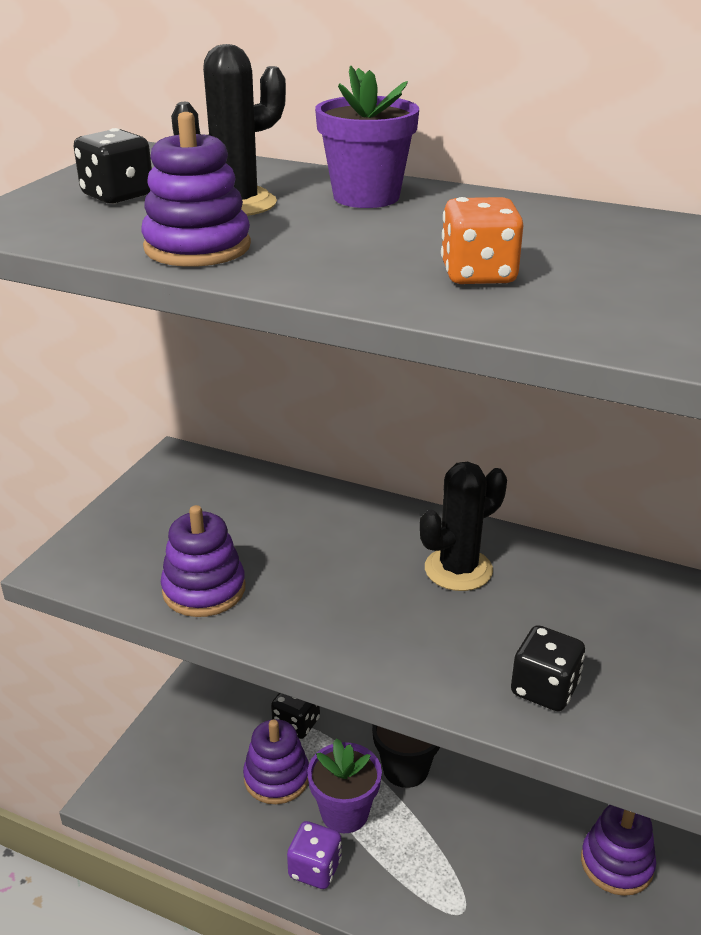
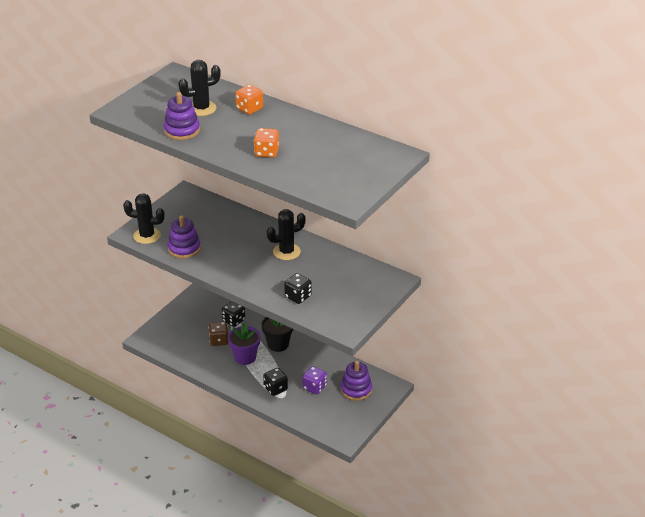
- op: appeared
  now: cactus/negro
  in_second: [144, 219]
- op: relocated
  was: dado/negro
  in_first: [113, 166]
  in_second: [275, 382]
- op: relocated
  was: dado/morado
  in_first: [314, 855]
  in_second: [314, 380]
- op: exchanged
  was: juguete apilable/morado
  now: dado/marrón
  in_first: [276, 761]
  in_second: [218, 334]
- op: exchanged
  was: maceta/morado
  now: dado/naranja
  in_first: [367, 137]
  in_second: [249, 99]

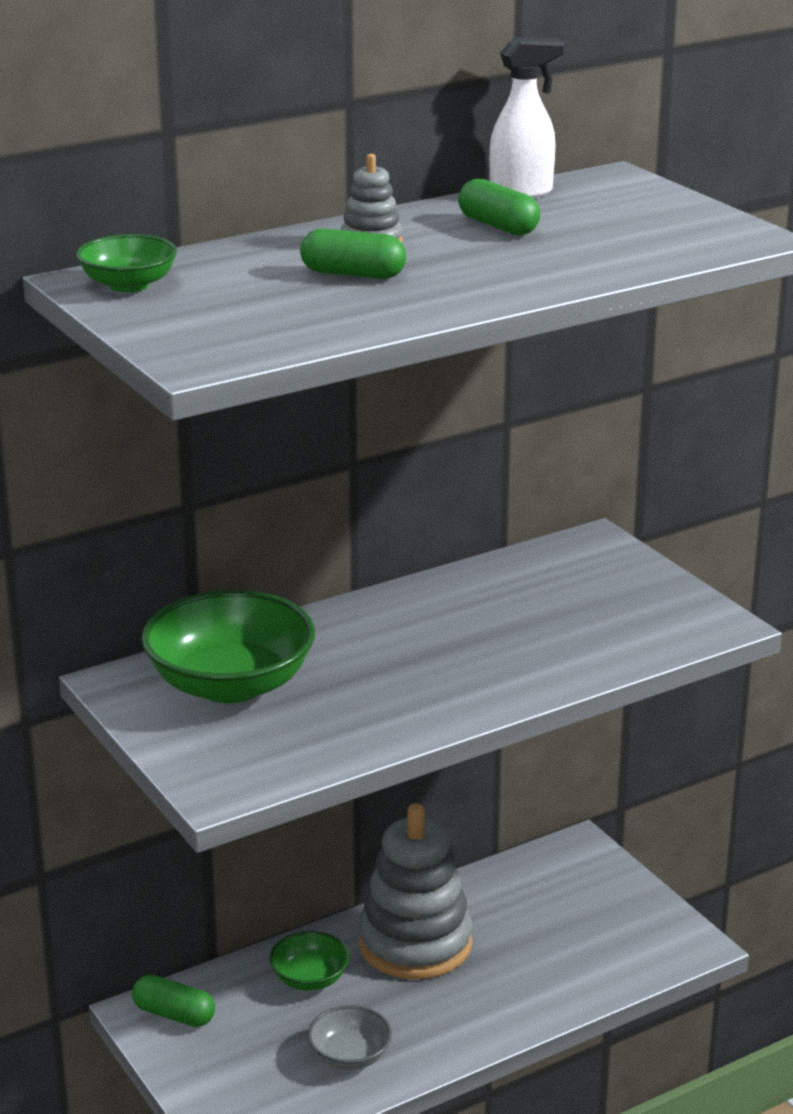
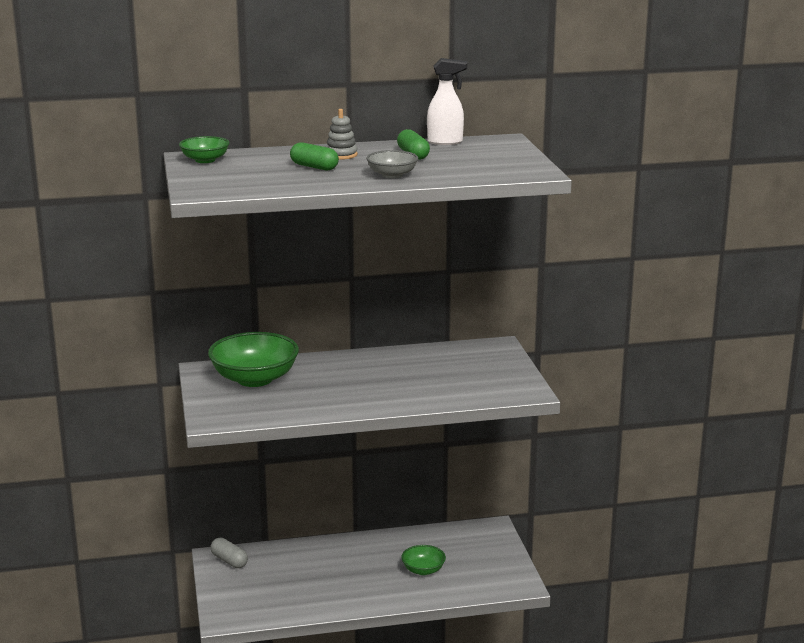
- op: missing
  was: juguete apilable/gris
  in_first: [415, 891]
- op: relocated
  was: cuenco/verde
  in_first: [309, 961]
  in_second: [423, 560]
- op: relocated
  was: cuenco/gris
  in_first: [350, 1037]
  in_second: [392, 164]
- op: colour
  was: cápsula/verde
  now: cápsula/gris
  in_first: [173, 1001]
  in_second: [229, 553]

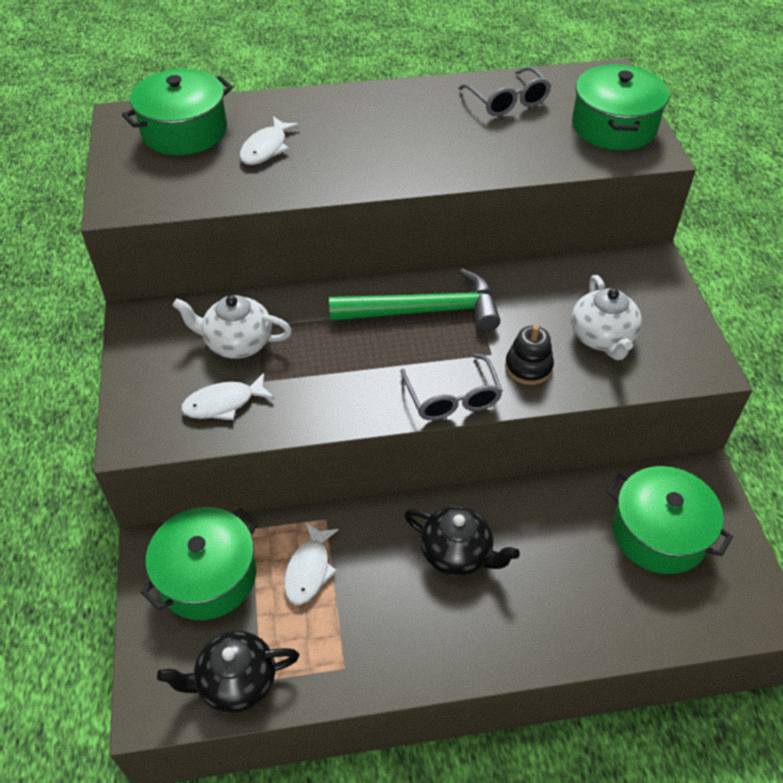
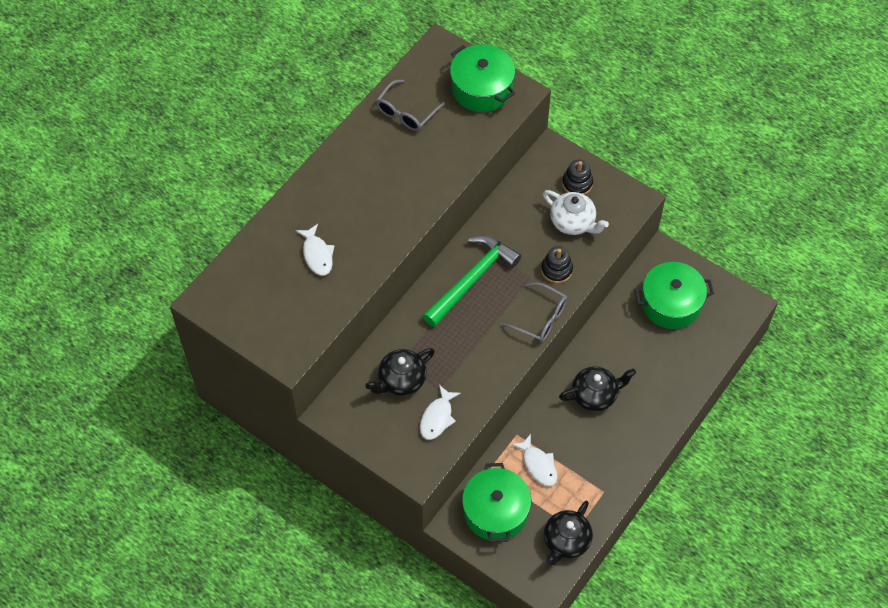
- op: missing
  was: olla/verde
  in_first: [177, 112]
- op: appeared
  now: juguete apilable/negro
  in_second: [577, 177]
- op: colour
  was: tetera/blanco
  now: tetera/negro
  in_first: [232, 327]
  in_second: [400, 372]
- op: spun
  was: gafas/gris
  in_first: [504, 91]
  in_second: [410, 105]
  clockwise: 105

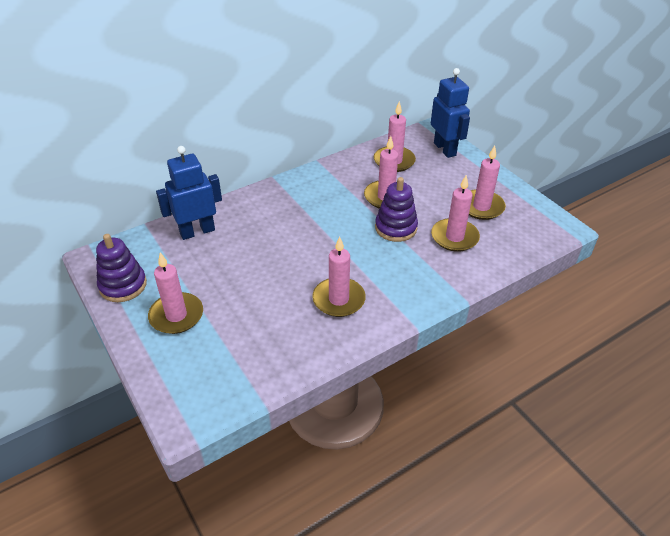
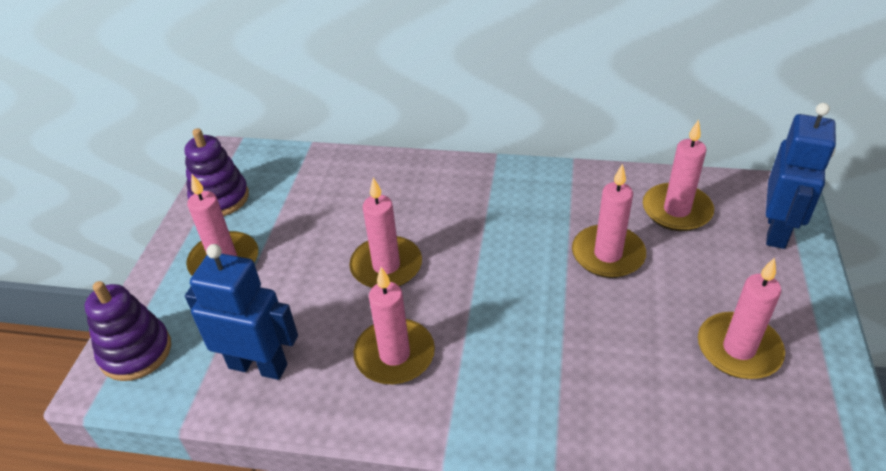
- op: relocated
  was: robot/azul
  in_first: [189, 193]
  in_second: [241, 312]
- op: relocated
  was: juguete apilable/morado
  in_first: [396, 209]
  in_second: [127, 331]
- op: relocated
  was: vela/rosa
  in_first: [455, 213]
  in_second: [385, 232]

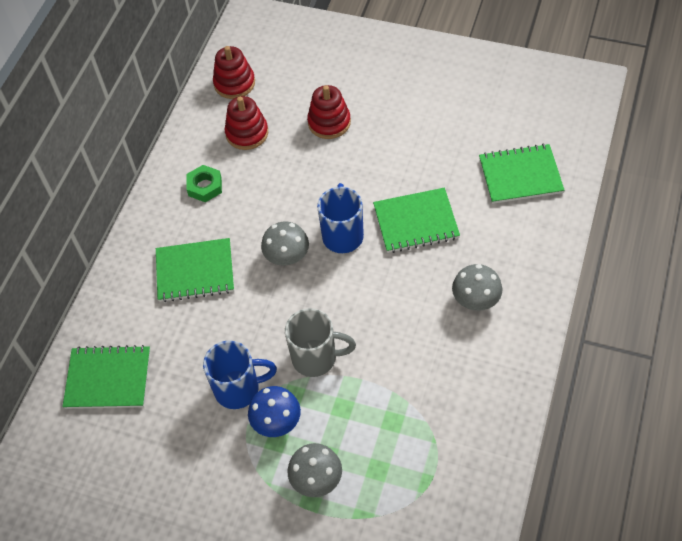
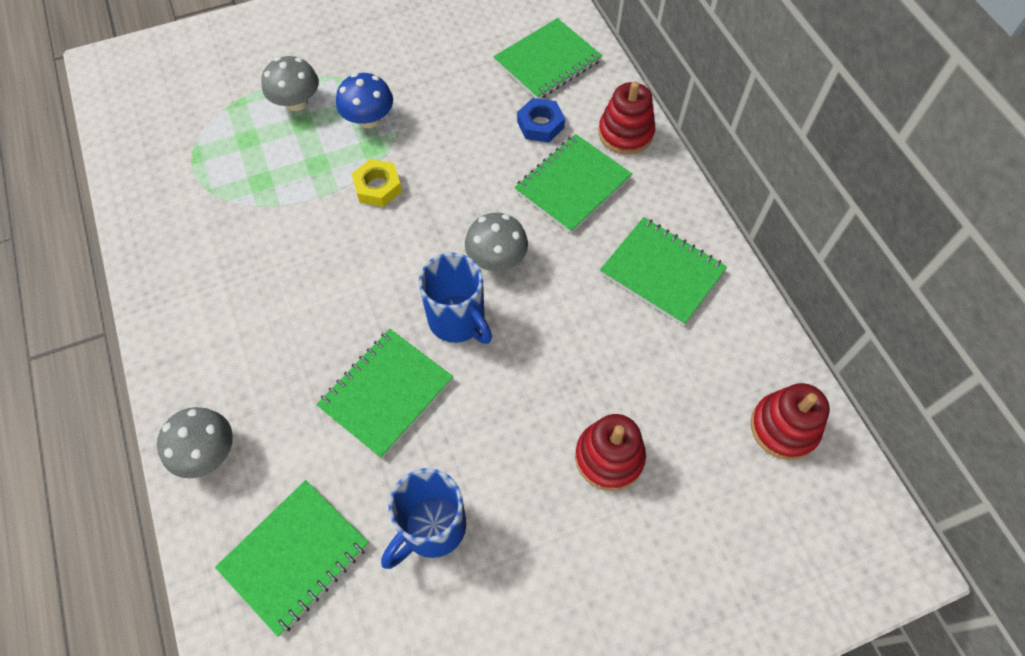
- op: appeared
  now: tuerca/azul
  in_second: [541, 120]
- op: relocated
  was: taza/azul
  in_first: [240, 375]
  in_second: [423, 518]
- op: relocated
  was: juguete apilable/rojo
  in_first: [246, 123]
  in_second: [626, 118]
- op: relocated
  was: seta/gris
  in_first: [477, 287]
  in_second: [195, 442]
- op: exchanged
  was: tuerca/verde
  now: cuaderno/verde
  in_first: [204, 183]
  in_second: [663, 271]
- op: exchanged
  was: taza/gris
  now: tuerca/amarillo
  in_first: [320, 342]
  in_second: [377, 183]

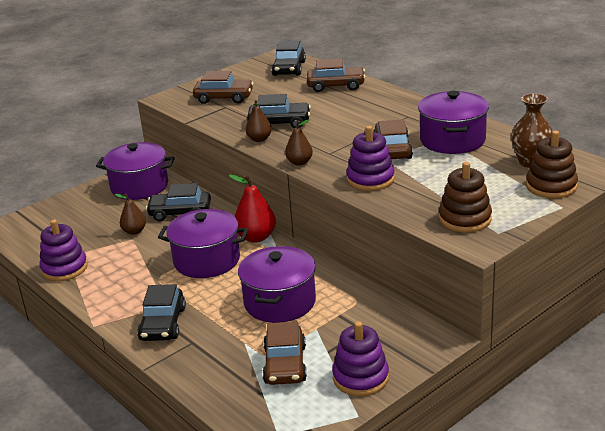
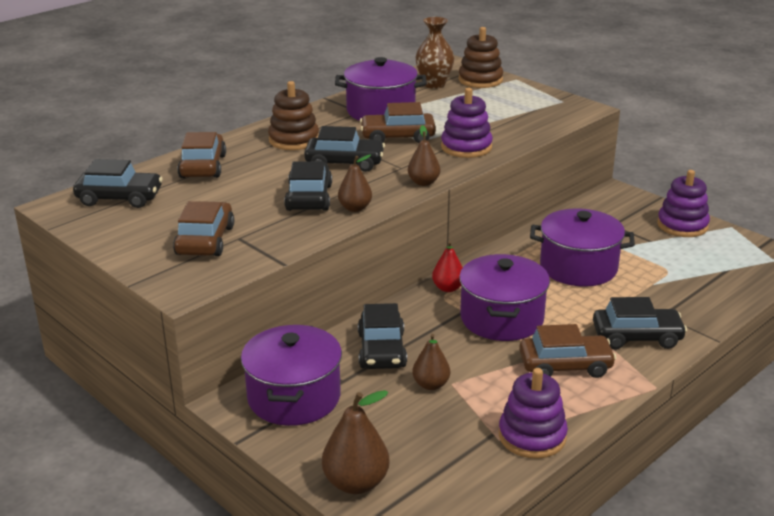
- op: appeared
  now: coche/negro
  in_second: [344, 149]
- op: appeared
  now: pera/marrón
  in_second: [356, 442]
- op: relocated
  was: coche/marrón
  in_first: [284, 353]
  in_second: [567, 351]
- op: relocated
  was: juguete apilable/marrón
  in_first: [465, 197]
  in_second: [293, 115]
- op: size
  was: pera/rojo
  in_first: [252, 209]
  in_second: [447, 266]
  ratio: 0.64

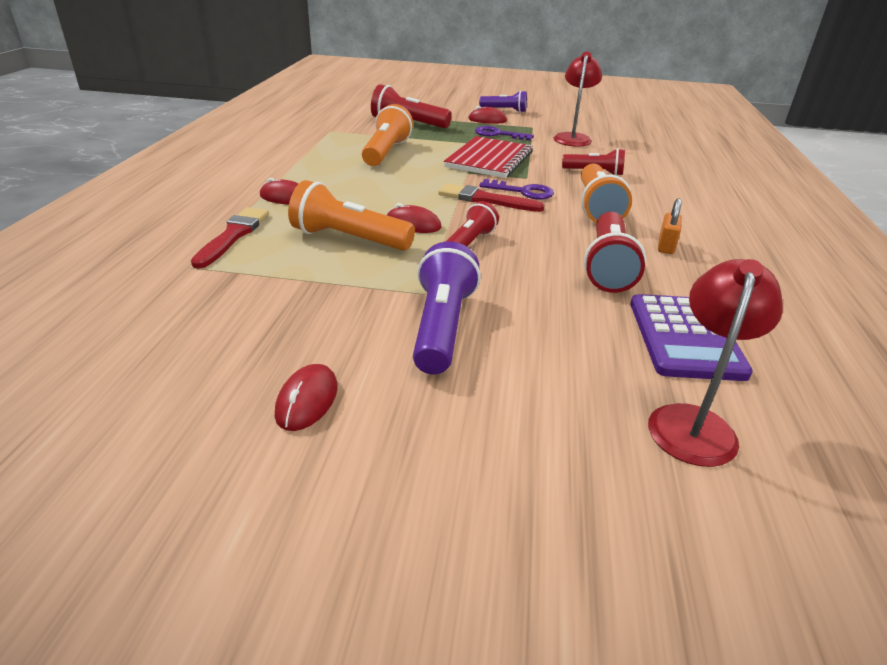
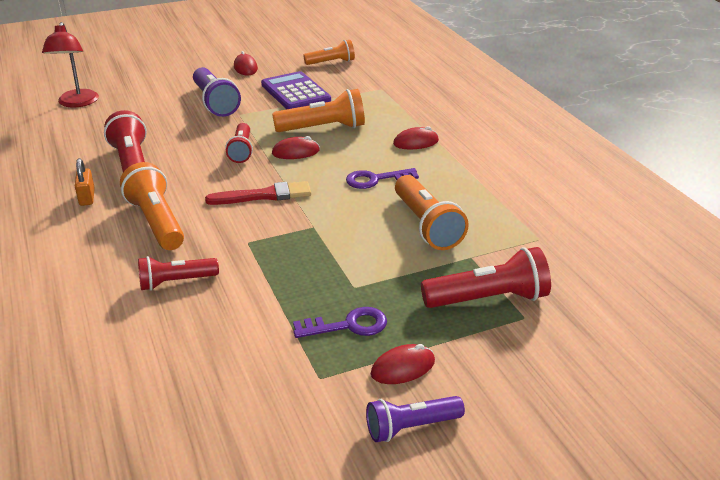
- op: missing
  was: pincel/rojo
  in_first: [230, 238]
- op: missing
  was: cuaderno/rojo
  in_first: [488, 157]
- op: missing
  was: lámpara/rojo
  in_first: [578, 99]
- op: appeared
  now: lámpara de mano/naranja
  in_second: [329, 52]
- op: relocated
  was: llave/morado
  in_first: [516, 189]
  in_second: [382, 178]
- op: relocated
  was: calculadora/morado
  in_first: [691, 337]
  in_second: [296, 90]

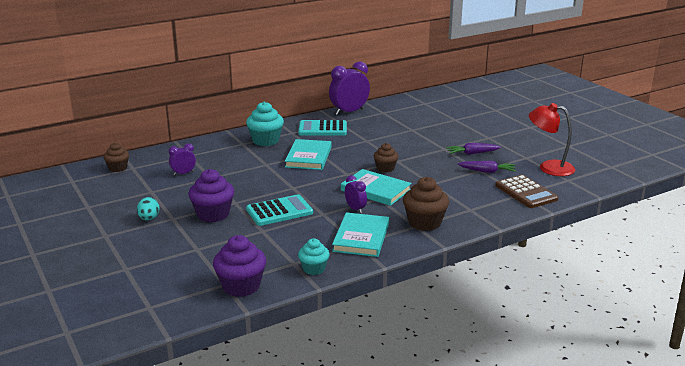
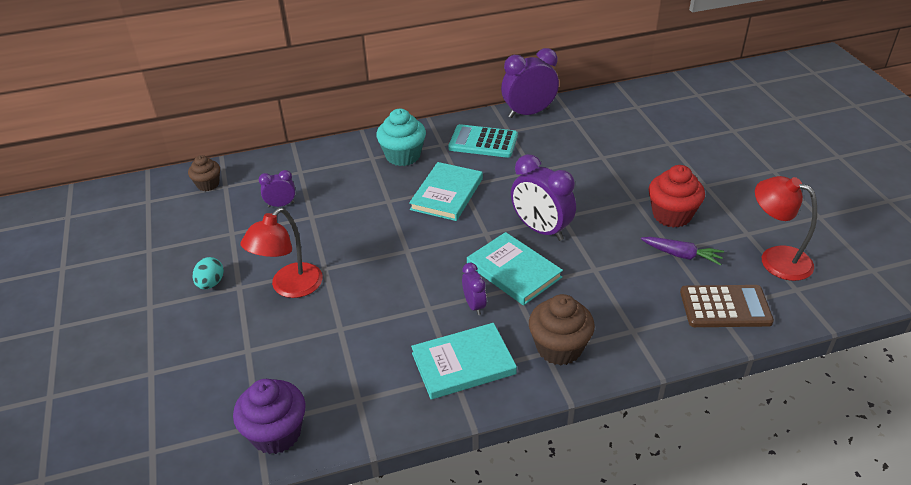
- op: missing
  was: calculadora/turquesa
  in_first: [279, 210]
- op: missing
  was: magdalena/turquesa
  in_first: [314, 256]
- op: exchanged
  was: magdalena/morado
  now: lámpara/rojo
  in_first: [211, 195]
  in_second: [282, 253]
- op: exchanged
  was: magdalena/marrón
  now: despertador/morado
  in_first: [386, 157]
  in_second: [543, 197]
- op: exchanged
  was: zanahoria/morado
  now: magdalena/rojo
  in_first: [473, 149]
  in_second: [676, 196]
- op: spun
  was: libro/turquesa
  in_first: [360, 234]
  in_second: [464, 361]
  clockwise: 45
- op: spun
  was: calculadora/marrón
  in_first: [526, 191]
  in_second: [727, 306]
  clockwise: -75

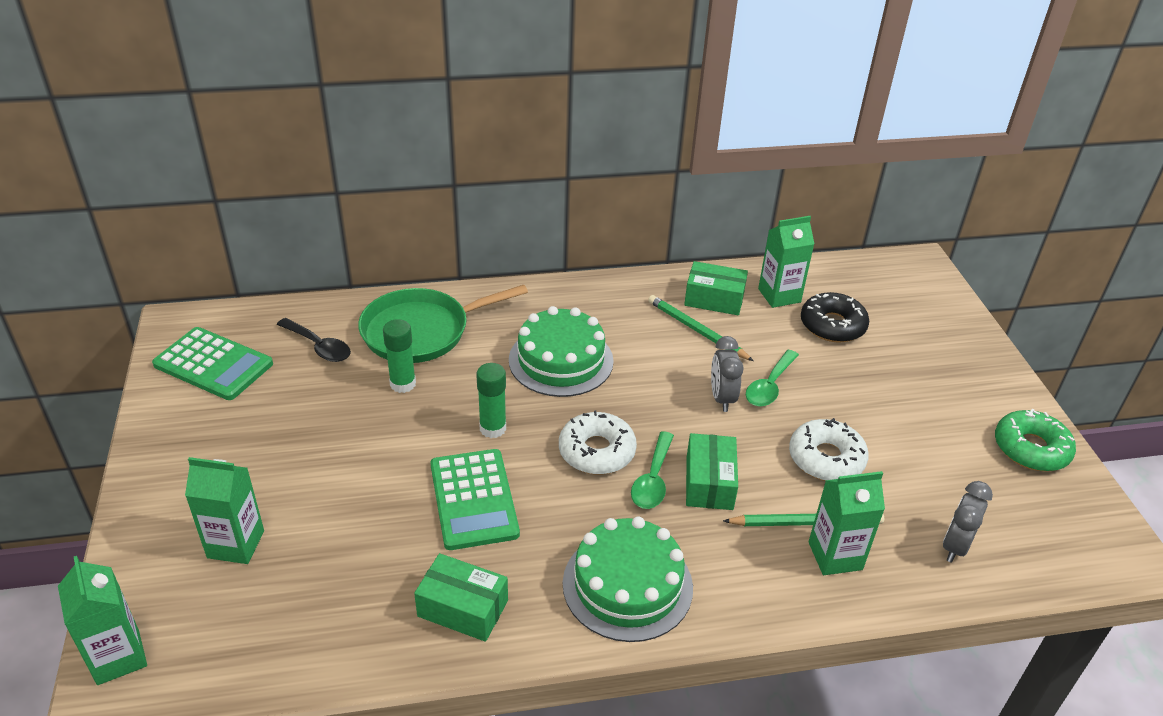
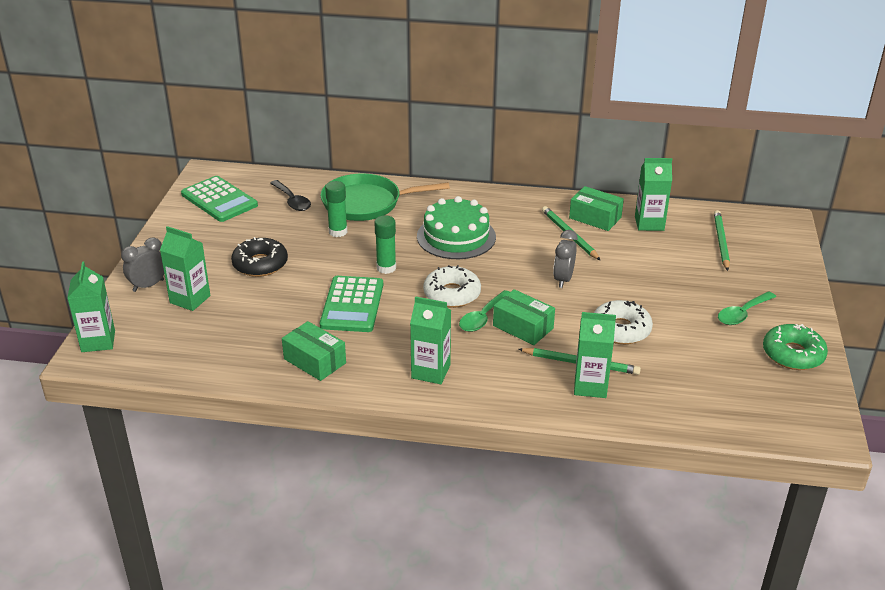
- op: appeared
  now: lápiz/verde
  in_second: [722, 240]
- op: relocated
  was: cuchara/verde
  in_first: [772, 378]
  in_second: [747, 308]
- op: relocated
  was: rosquilla/negro
  in_first: [835, 317]
  in_second: [259, 257]
- op: relocated
  was: despertador/gris
  in_first: [968, 522]
  in_second: [142, 264]
- op: exchanged
  was: tarta/verde
  now: cartón de leche/verde
  in_first: [628, 579]
  in_second: [430, 340]
- op: spun
  was: caja/verde
  in_first: [712, 471]
  in_second: [524, 317]
  clockwise: -75

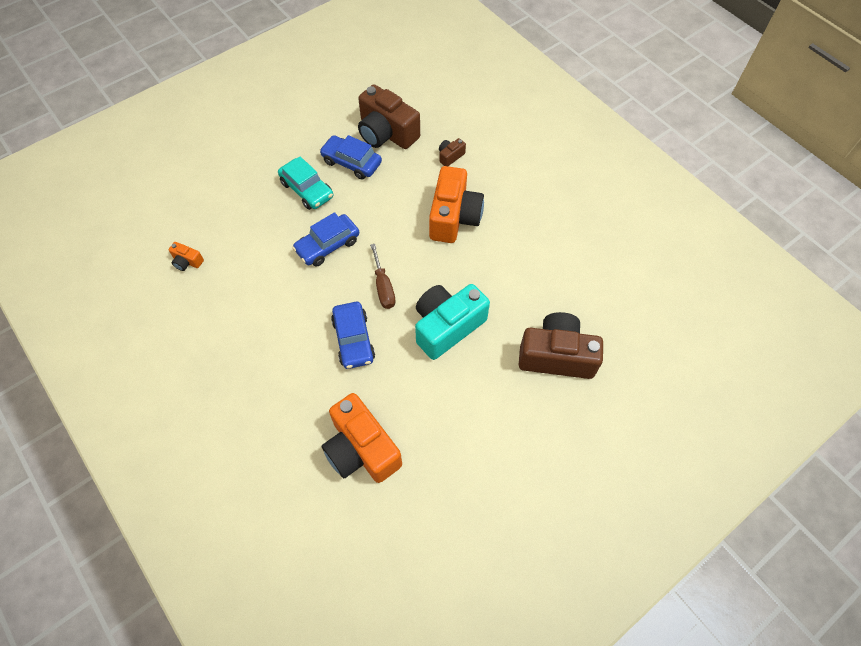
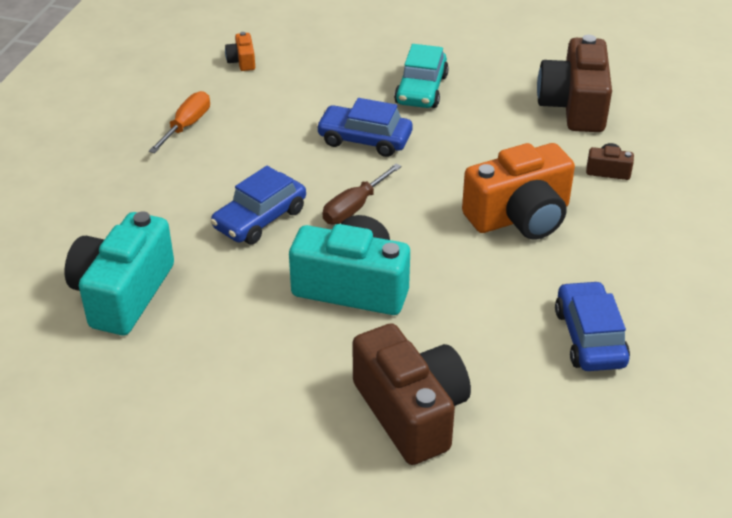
- op: appeared
  now: destornillador/naranja
  in_second: [179, 122]
- op: relocated
  was: coche/azul
  in_first: [351, 157]
  in_second: [592, 326]
- op: colour
  was: cámara/naranja
  now: cámara/turquesa
  in_first: [362, 438]
  in_second: [119, 273]

